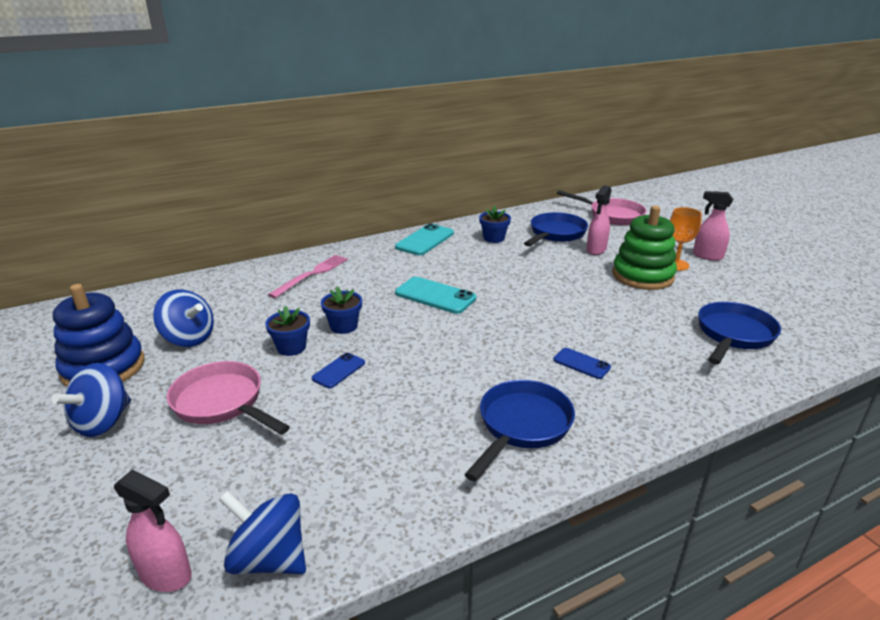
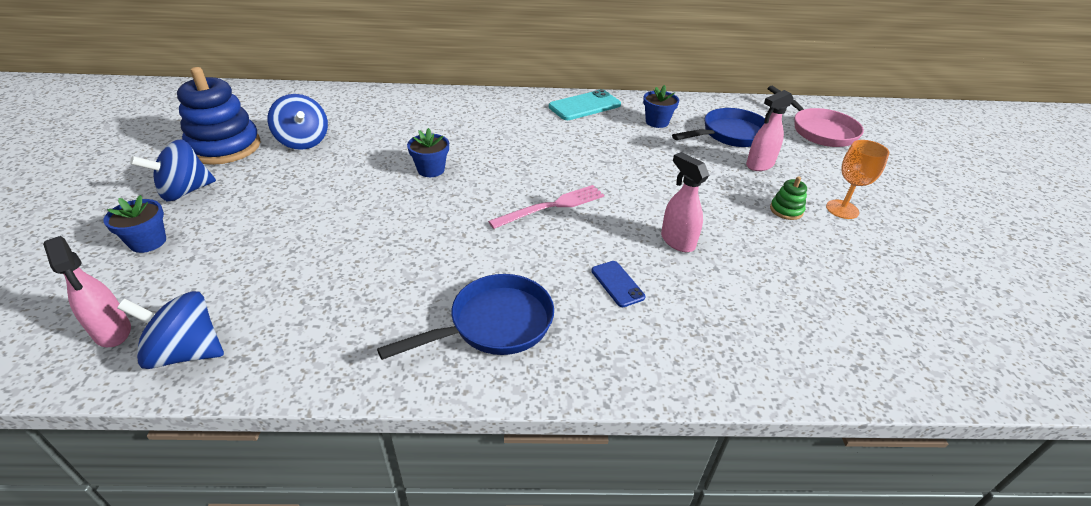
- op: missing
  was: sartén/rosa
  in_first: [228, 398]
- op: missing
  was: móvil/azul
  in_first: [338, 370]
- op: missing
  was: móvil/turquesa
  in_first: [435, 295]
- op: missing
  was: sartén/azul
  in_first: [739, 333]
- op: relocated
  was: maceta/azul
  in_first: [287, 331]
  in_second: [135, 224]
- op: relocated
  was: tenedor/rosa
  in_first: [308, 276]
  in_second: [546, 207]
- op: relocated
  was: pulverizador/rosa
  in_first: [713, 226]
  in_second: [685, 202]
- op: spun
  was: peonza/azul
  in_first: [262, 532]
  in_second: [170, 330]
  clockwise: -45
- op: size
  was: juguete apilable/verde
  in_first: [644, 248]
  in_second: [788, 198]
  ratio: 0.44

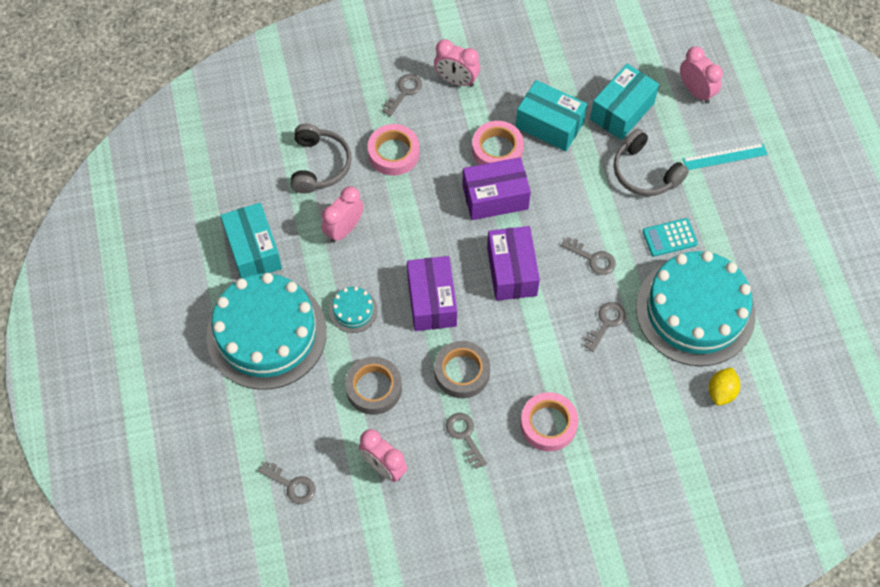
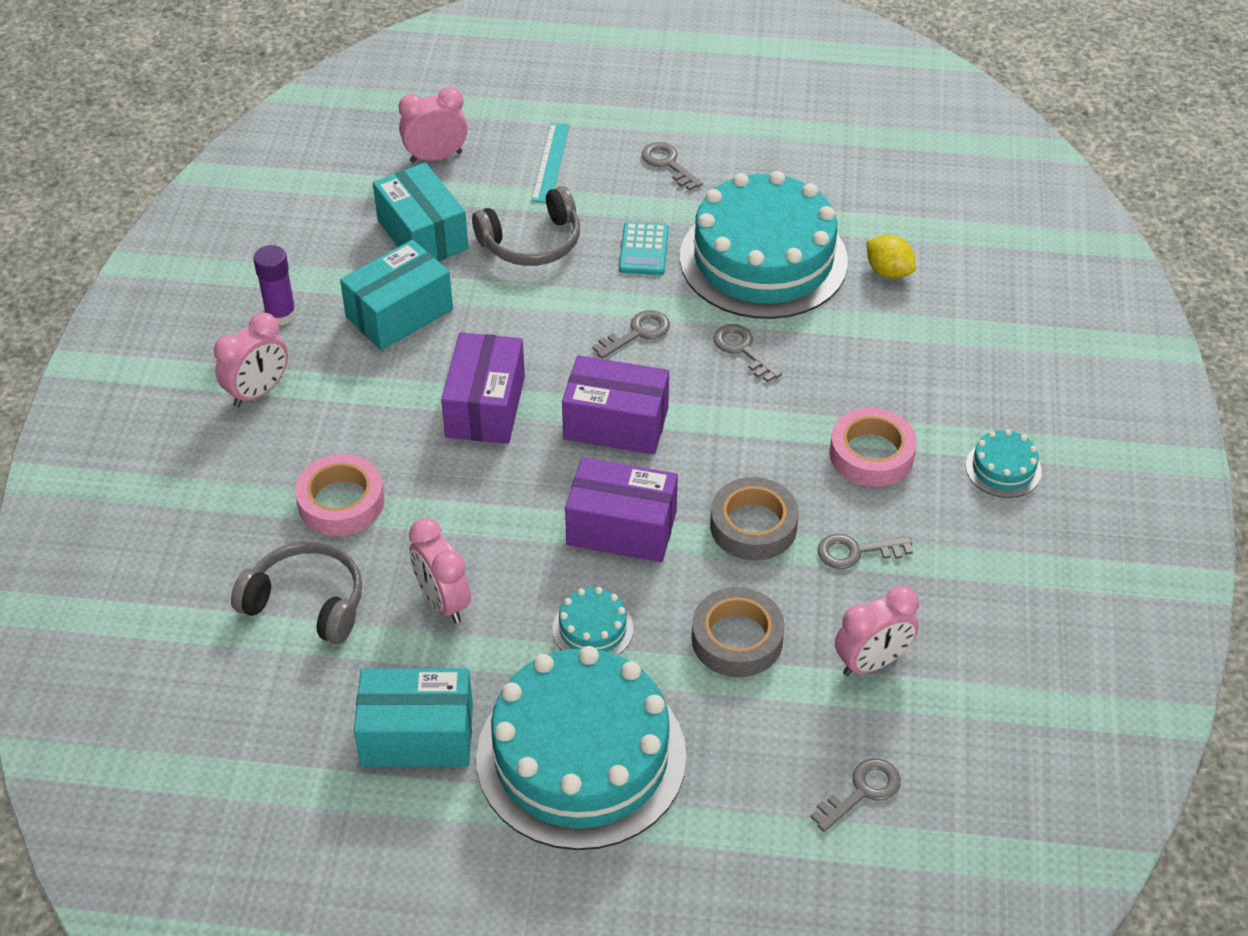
- op: missing
  was: cinta adhesiva/rosa
  in_first: [498, 143]
- op: appeared
  now: barra de pegamento/morado
  in_second: [275, 285]
- op: appeared
  now: tarta/turquesa
  in_second: [1004, 463]
- op: relocated
  was: llave/gris
  in_first: [402, 95]
  in_second: [672, 166]

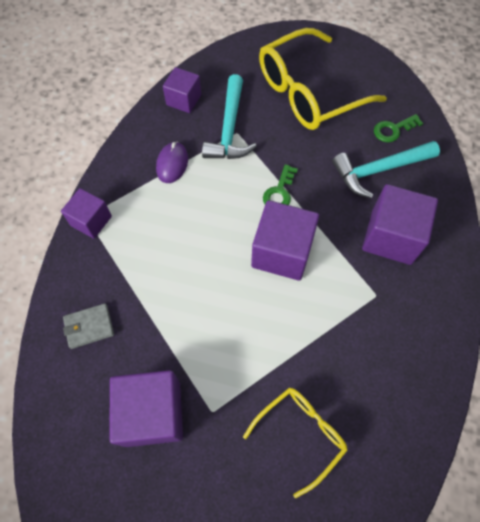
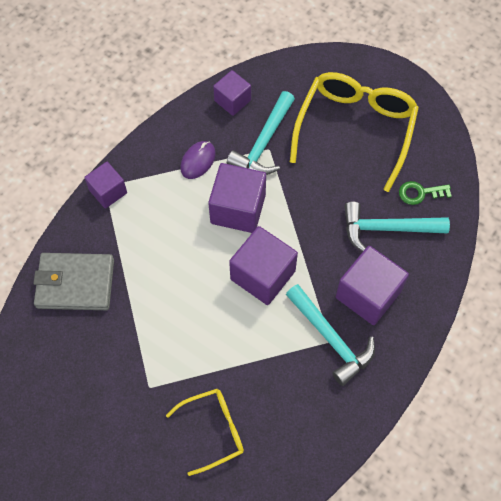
- op: missing
  was: llave/verde
  in_first: [280, 184]
- op: appeared
  now: martillo/turquesa
  in_second: [330, 335]
- op: relocated
  was: cubo/morado
  in_first: [146, 408]
  in_second: [237, 198]
- op: spun
  was: gafas/amarillo
  in_first: [323, 79]
  in_second: [354, 132]
  clockwise: 120
- op: size
  was: cartera/gris
  in_first: [88, 326]
  in_second: [73, 281]
  ratio: 1.87

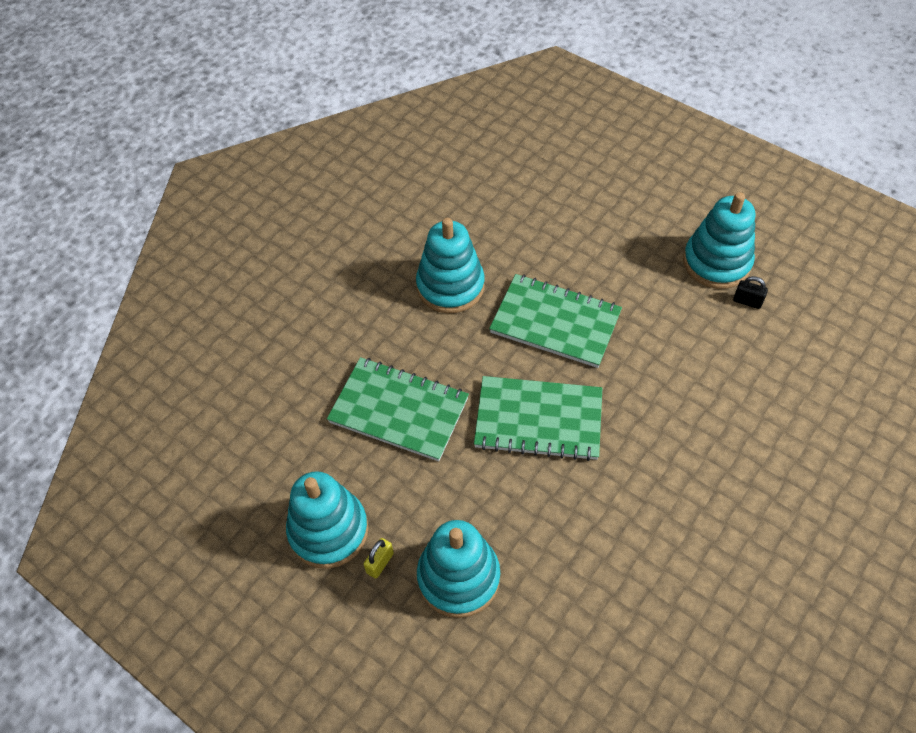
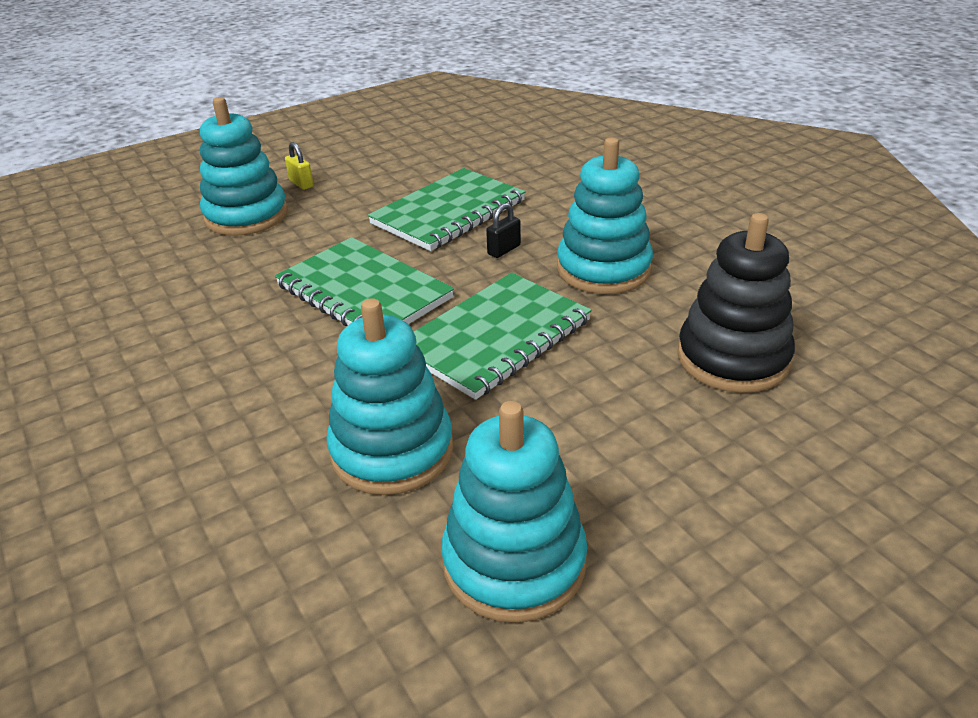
- op: appeared
  now: juguete apilable/negro
  in_second: [736, 303]
- op: relocated
  was: juguete apilable/turquesa
  in_first: [327, 520]
  in_second: [390, 396]
- op: relocated
  was: candado/negro
  in_first: [750, 292]
  in_second: [503, 230]
- op: spun
  was: cuaderno/verde
  in_first: [538, 418]
  in_second: [364, 281]
  clockwise: -75

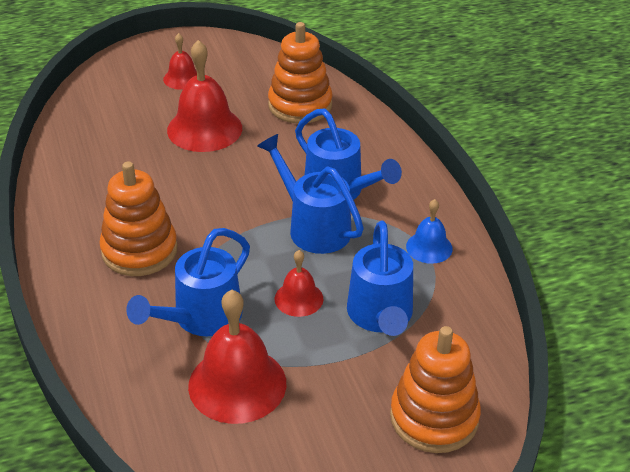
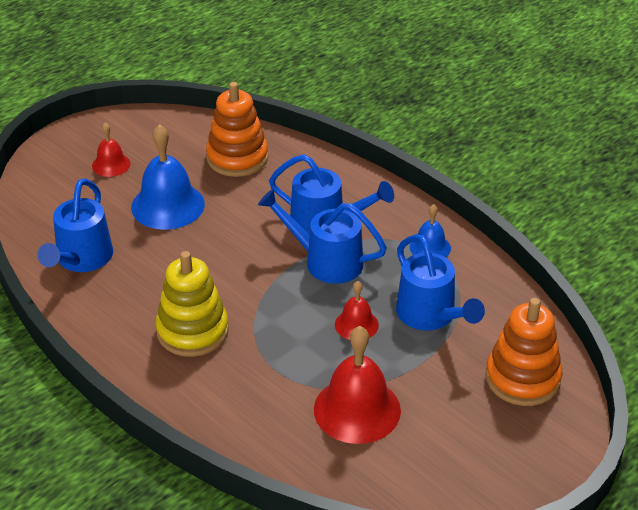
- op: relocated
  was: regadera/azul
  in_first: [188, 282]
  in_second: [75, 225]
- op: colour
  was: juguete apilable/naranja
  now: juguete apilable/amarillo
  in_first: [138, 218]
  in_second: [192, 304]
- op: colour
  was: campana/rojo
  now: campana/azul
  in_first: [204, 96]
  in_second: [168, 177]

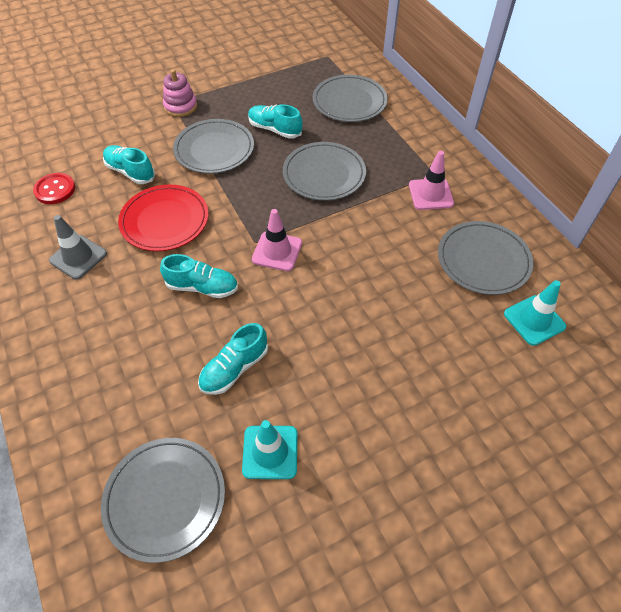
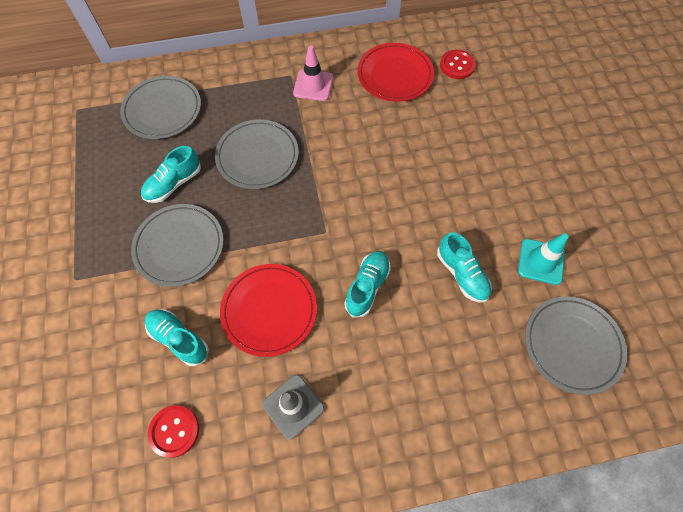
- op: missing
  was: juguete apilable/rosa
  in_first: [180, 93]
- op: missing
  was: cono de tráfico/rosa
  in_first: [277, 240]
- op: exchanged
  was: cono de tráfico/turquesa
  now: botón/rojo
  in_first: [535, 313]
  in_second: [458, 64]
- op: colour
  was: plato/gris
  now: plato/rojo
  in_first: [485, 258]
  in_second: [395, 72]
- op: spun
  was: zapato/turquesa
  in_first: [129, 164]
  in_second: [177, 337]
  clockwise: 75

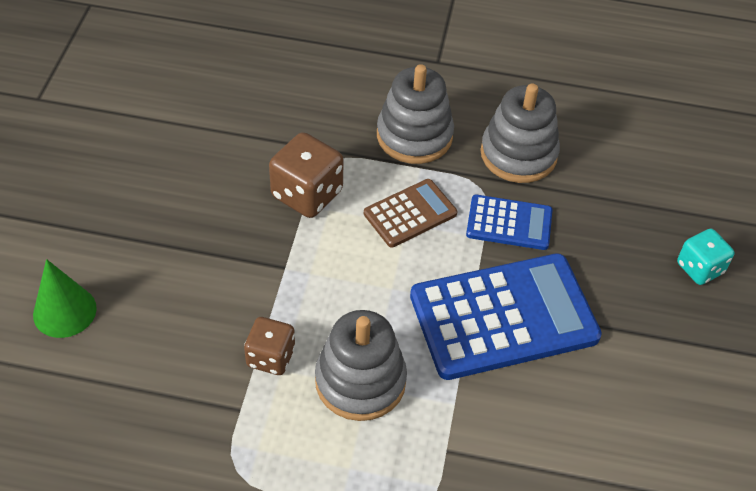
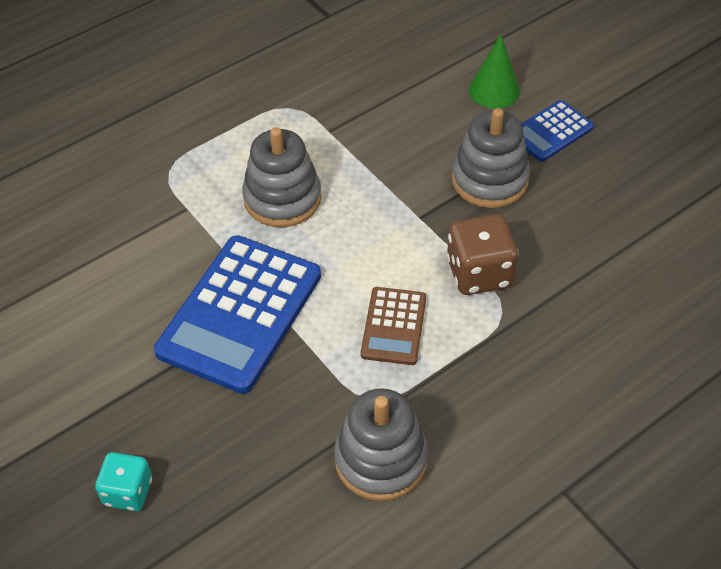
- op: missing
  was: dado/marrón
  in_first: [269, 346]
- op: relocated
  was: juguete apilable/gris
  in_first: [415, 114]
  in_second: [490, 158]
- op: relocated
  was: calculadora/azul
  in_first: [509, 222]
  in_second: [557, 131]

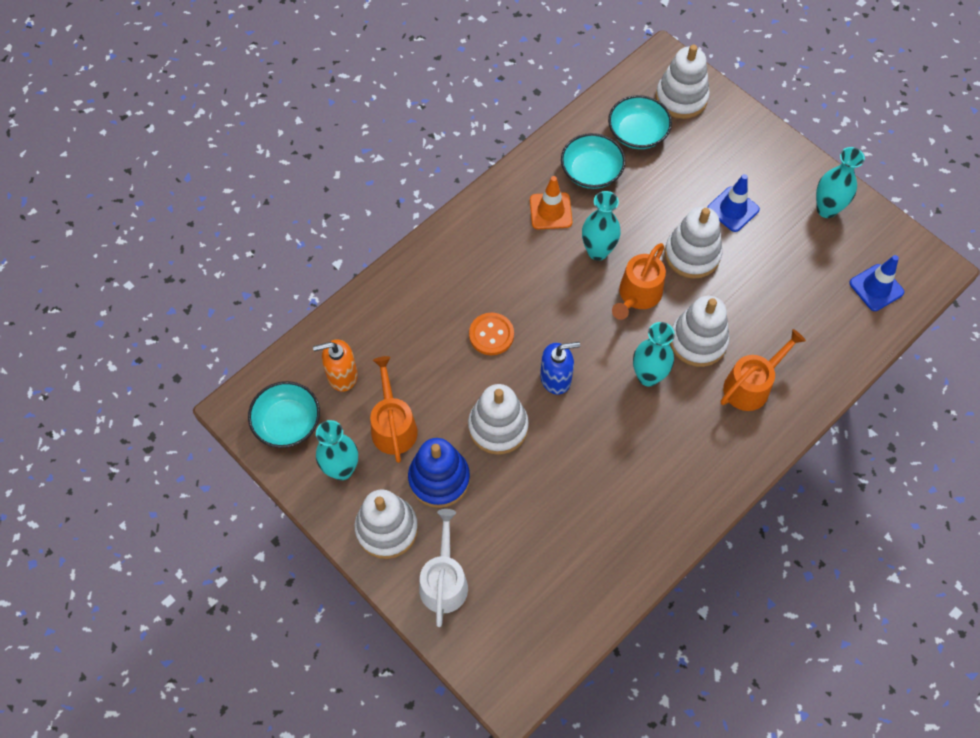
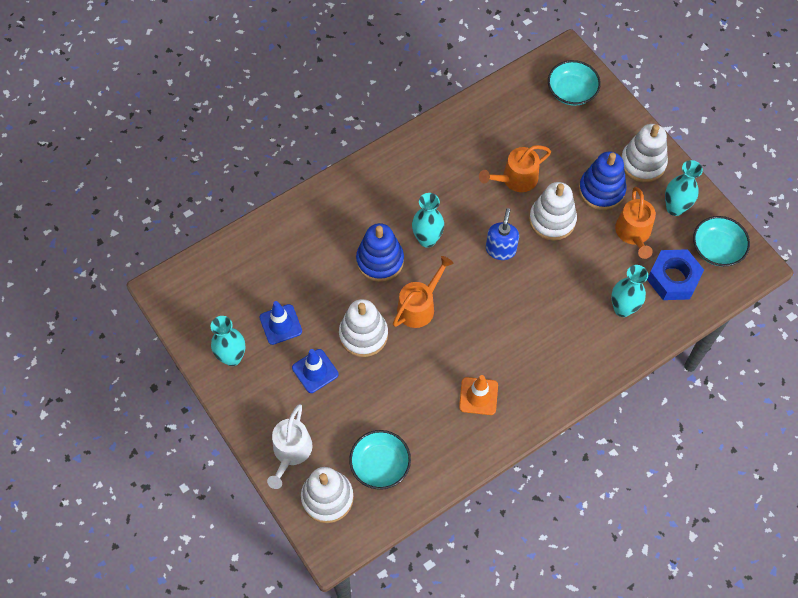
- op: missing
  was: botón/naranja
  in_first: [491, 334]
- op: relocated
  was: regadera/blanco
  in_first: [443, 568]
  in_second: [290, 446]
- op: relocated
  was: cuenco/turquesa
  in_first: [593, 161]
  in_second: [574, 83]
- op: relocated
  was: florero/turquesa
  in_first: [601, 226]
  in_second: [629, 291]
- op: relocated
  was: regadera/naranja
  in_first: [763, 370]
  in_second: [515, 168]
- op: relocated
  was: cono de tráfico/azul
  in_first: [876, 283]
  in_second: [281, 323]
- op: exchanged
  was: dispensador de jabón/naranja
  now: tuerca/azul
  in_first: [335, 365]
  in_second: [675, 274]
- op: colour
  was: juguete apilable/blanco
  now: juguete apilable/azul
  in_first: [700, 331]
  in_second: [380, 252]
- op: spun
  was: dispensador de jabón/azul
  in_first: [560, 368]
  in_second: [502, 234]
  clockwise: 105

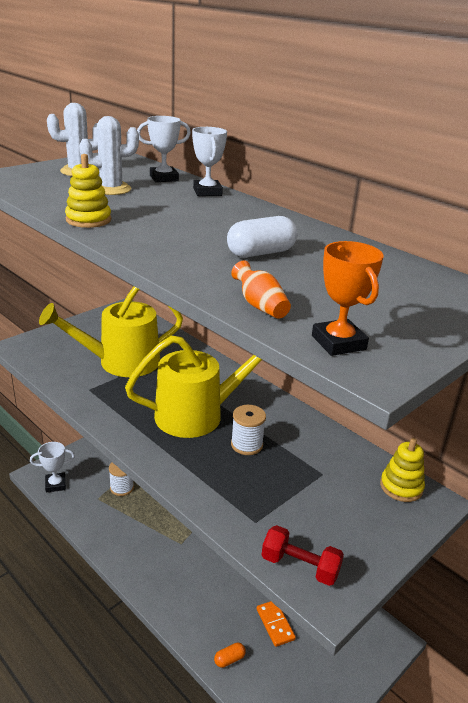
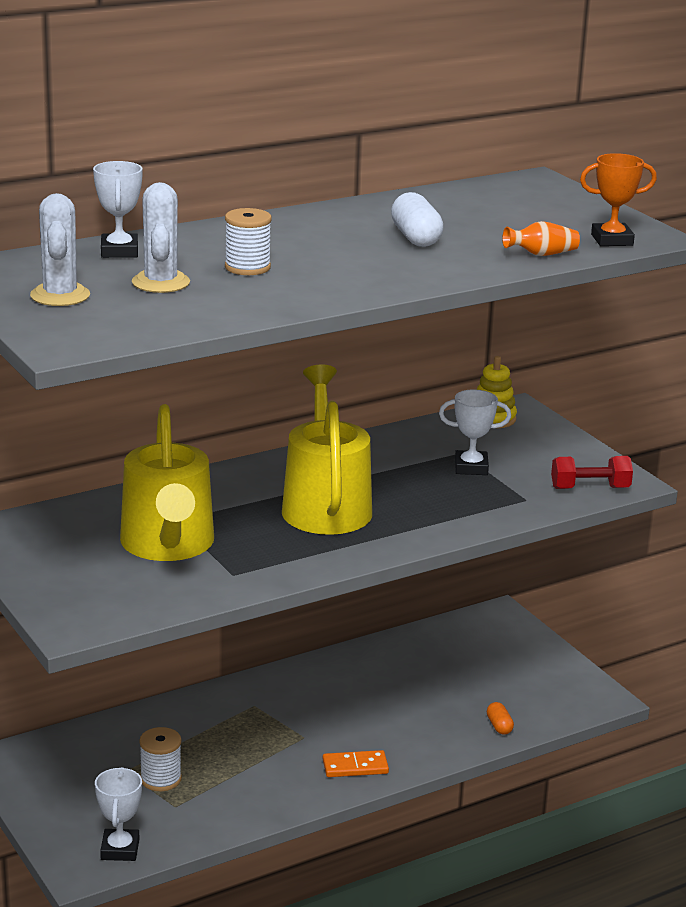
- op: missing
  was: juguete apilable/amarillo
  in_first: [88, 191]
- op: relocated
  was: trofeo/blanco
  in_first: [209, 161]
  in_second: [475, 432]
- op: relocated
  was: carrete/blanco
  in_first: [248, 430]
  in_second: [248, 241]
- op: relocated
  was: ficha de dominó/naranja
  in_first: [276, 624]
  in_second: [356, 763]
- op: spun
  was: mancuerna/rojo
  in_first: [303, 555]
  in_second: [592, 472]
  clockwise: 45

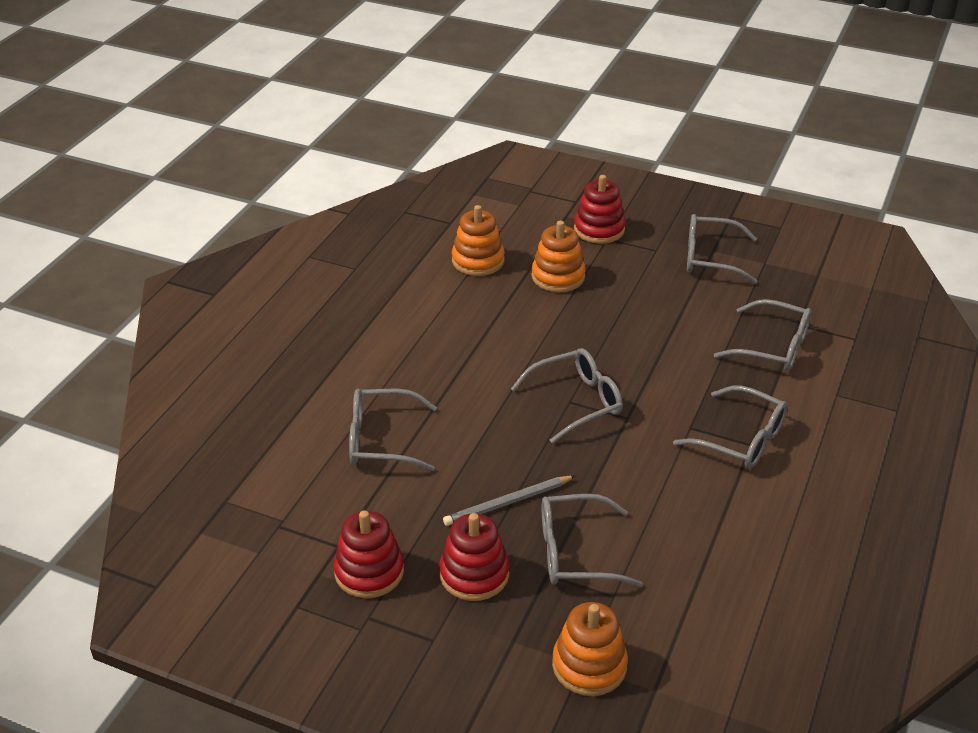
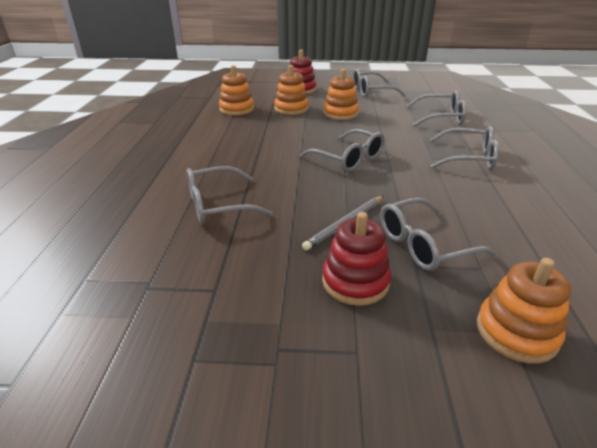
- op: missing
  was: juguete apilable/rojo
  in_first: [368, 554]
- op: appeared
  now: juguete apilable/naranja
  in_second: [341, 94]
- op: spun
  was: gafas/gris
  in_first: [567, 396]
  in_second: [342, 150]
  clockwise: 90

